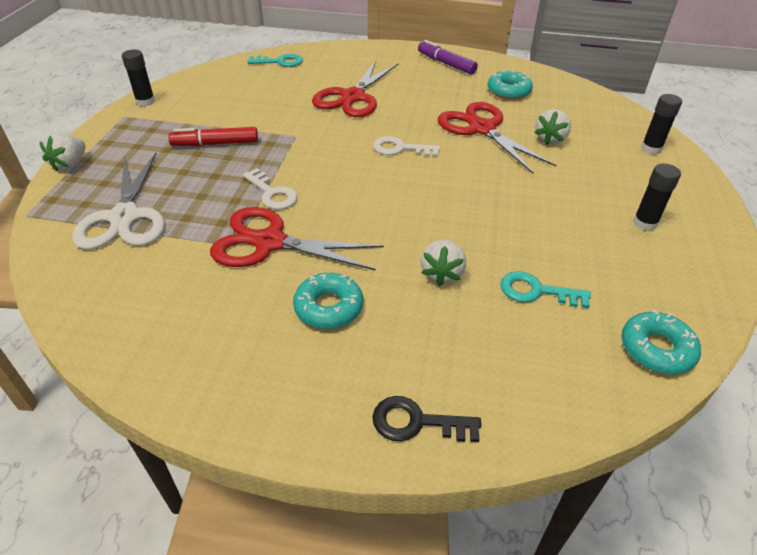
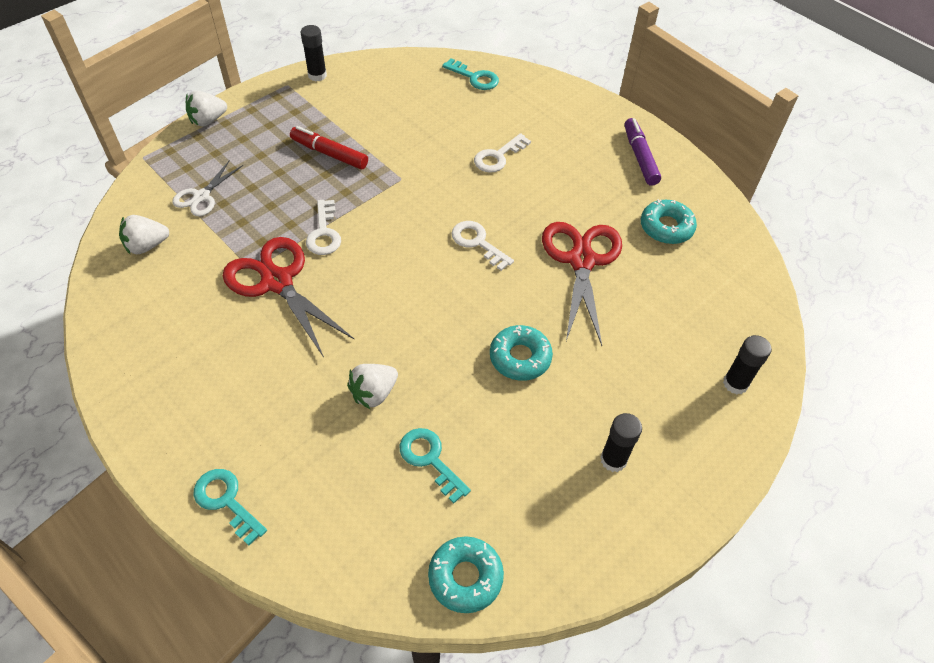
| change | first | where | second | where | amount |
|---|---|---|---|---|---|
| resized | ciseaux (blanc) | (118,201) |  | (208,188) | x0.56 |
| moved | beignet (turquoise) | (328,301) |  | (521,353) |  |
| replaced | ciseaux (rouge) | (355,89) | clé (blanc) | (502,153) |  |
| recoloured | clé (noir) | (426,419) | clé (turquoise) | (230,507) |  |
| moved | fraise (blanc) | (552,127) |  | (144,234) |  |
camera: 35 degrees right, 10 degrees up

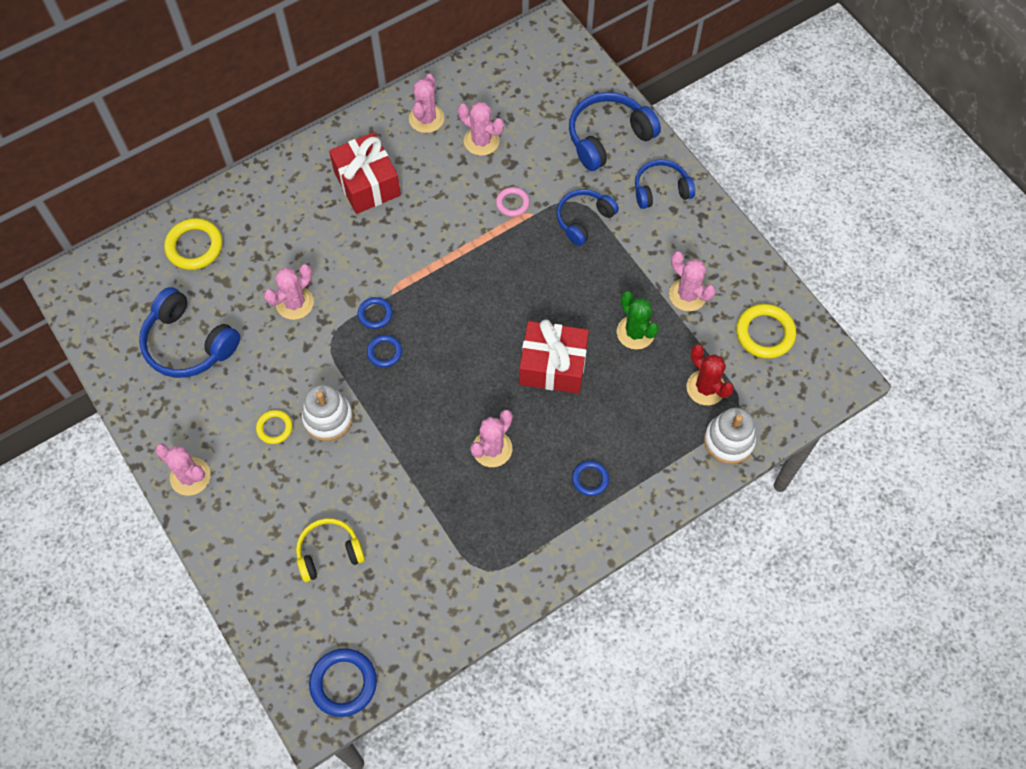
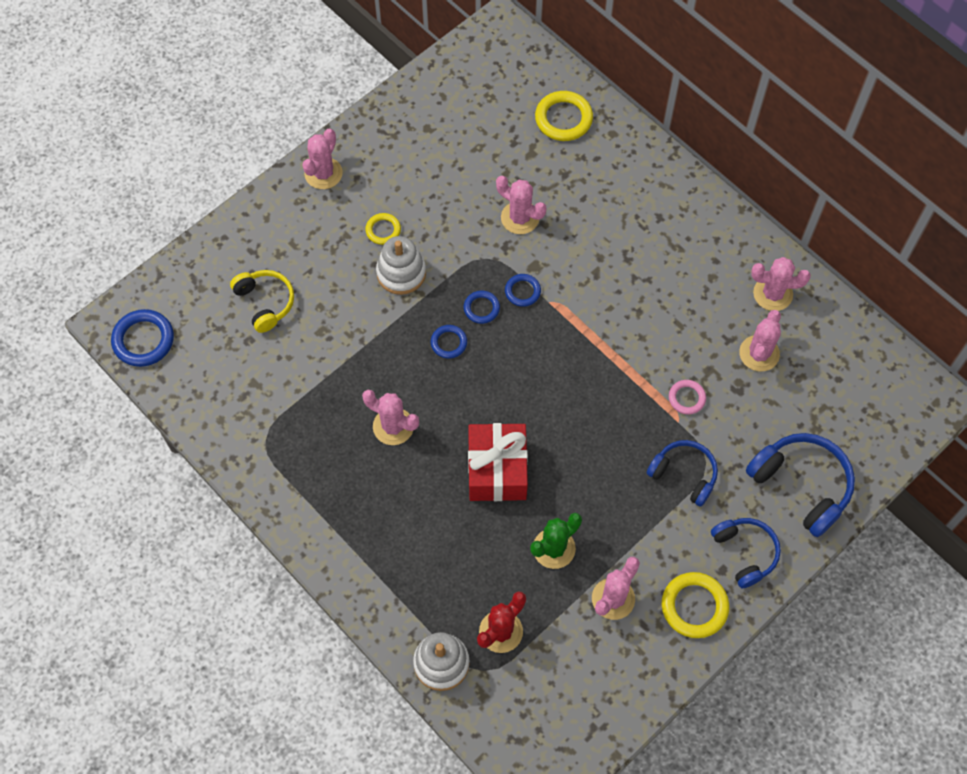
| change | first | where | second | where | amount |
|---|---|---|---|---|---|
| removed | casque audio (bleu) | (189,332) |  |  |  |
| removed | cadeau (rouge) | (365,173) |  |  |  |
| moved | anneau (bleu) | (590,478) |  | (449,342) |  |
| moved | anneau (jaune) | (766,331) |  | (695,605) |  |
camera: 80 degrees right, 0 degrees up

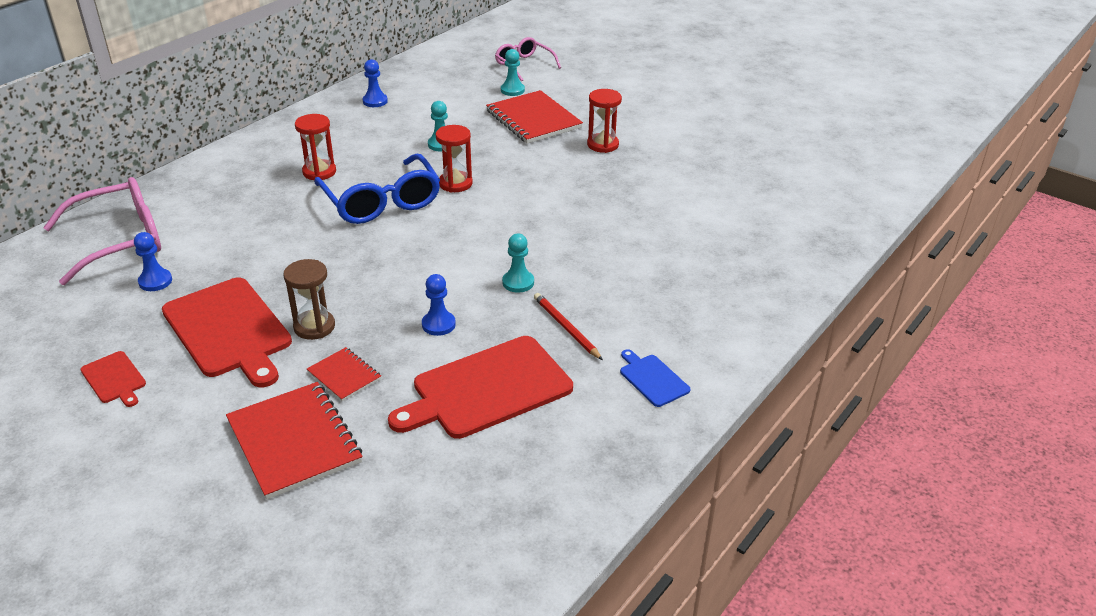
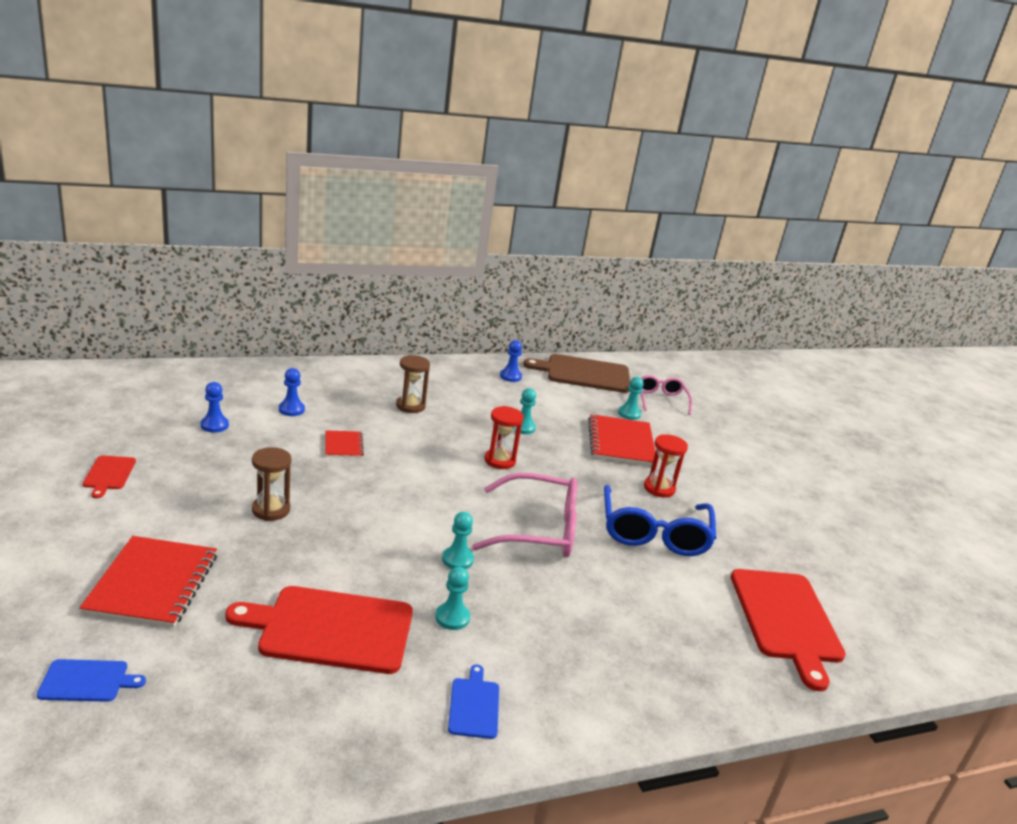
| change | first | where | second | where | amount |
|---|---|---|---|---|---|
| moved | lunettes (rose) | (102,231) |  | (525,515) |  |
| moved | planche à découper (rouge) | (227,332) |  | (788,630) |  |
| recoloured | sablier (rouge) | (315,147) | sablier (marron) | (413,384) |  |
| moved | carnet (rouge) | (344,374) |  | (344,444) |  |
| moved | lunettes (bleu) | (377,189) |  | (660,520) |  |
| moved | pion (bleu) | (439,305) |  | (292,392) |  |
| replaced | crayon (rouge) | (568,326) | pion (turquoise) | (452,598) |  |
| added |  |  | planche à découper (bleu) | (91,680) |  |
| added |  |  | planche à découper (marron) | (576,373) |  |
camera: 30 degrees right, 10 degrees down

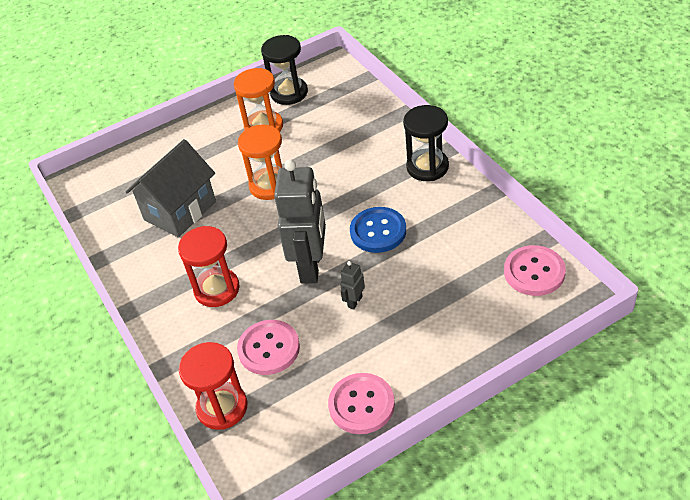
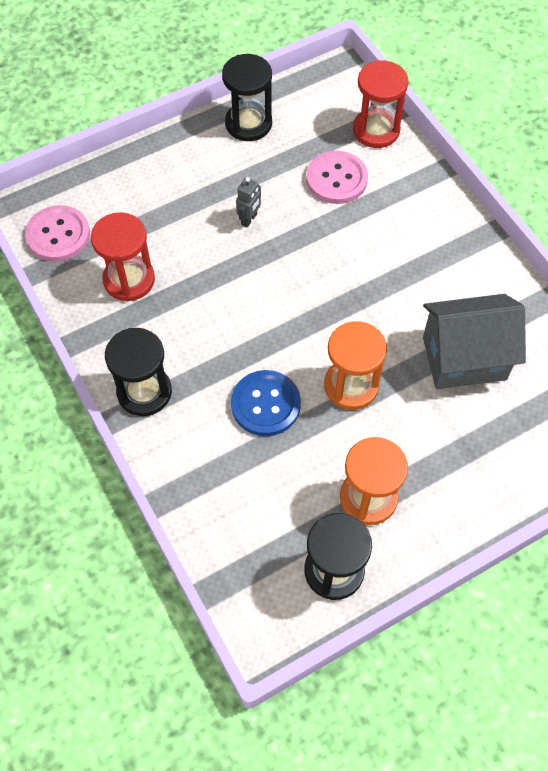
| change | first | where | second | where | amount |
|---|---|---|---|---|---|
| turned | maison (gris) | (170,188) |  | (474,341) | 45 degrees clockwise |
| moved | sablier (rouge) | (209,266) |  | (123,256) |  |
| removed | robot (gris) | (300,221) |  |  |  |
| replaced | bouton (rose) | (361,403) | sablier (noir) | (247,97) |  |
| moved | bouton (bleu) | (378,230) |  | (266,403) |  |
camera: 175 degrees right, 15 degrees up

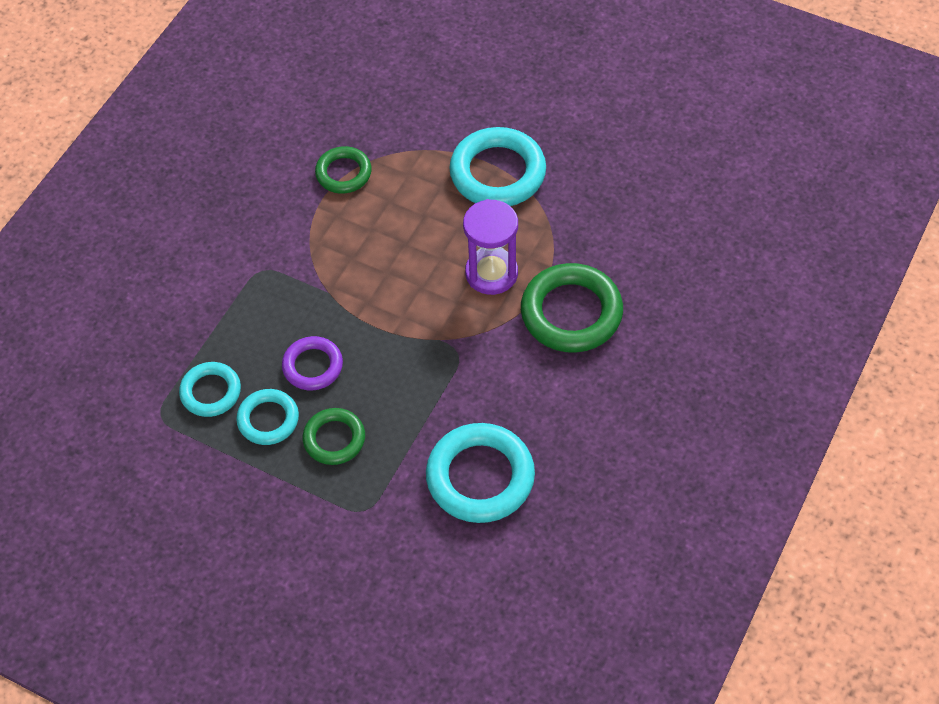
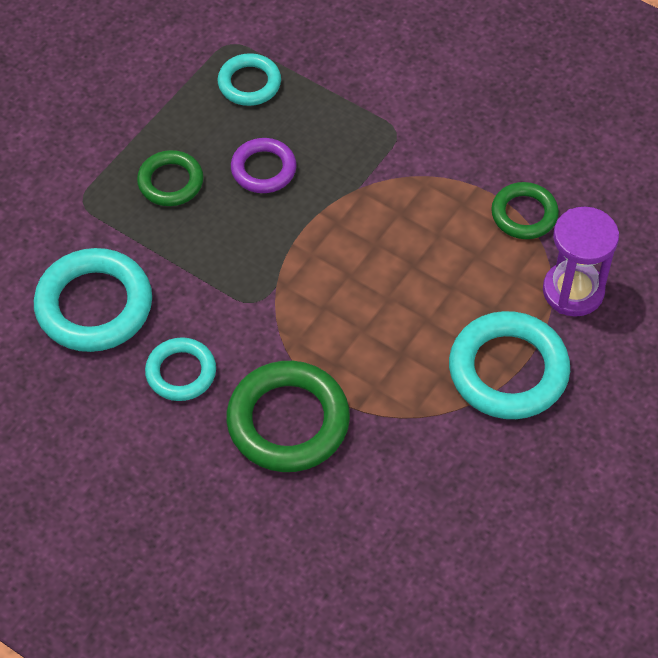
| change | first | where | second | where | amount |
|---|---|---|---|---|---|
| moved | anneau (turquoise) | (267,417) |  | (180,369) |  |
| moved | sablier (violet) | (490,247) |  | (581,262) |  |
camera: 95 degrees right, 0 degrees up

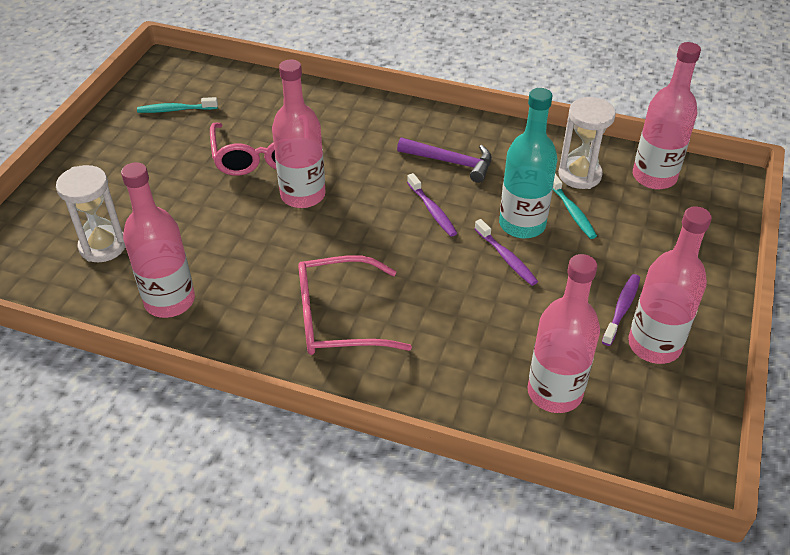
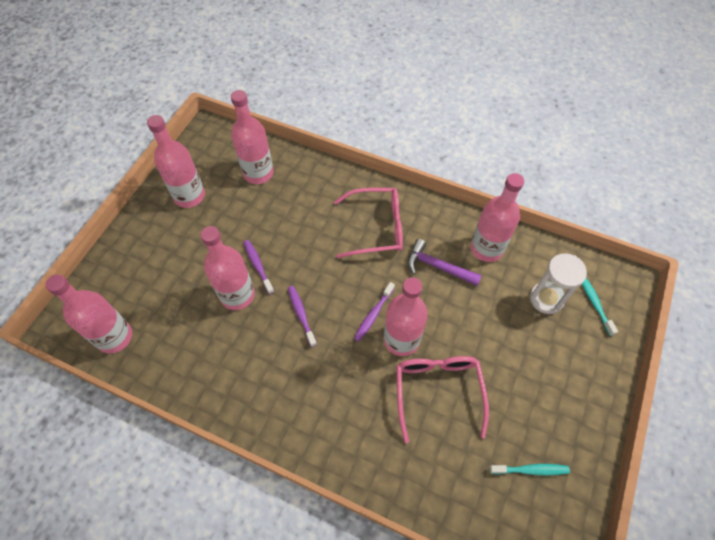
| change | first | where | second | where | amount |
|---|---|---|---|---|---|
| moved | marteau (violet) | (444,160) |  | (445,262) |  |
| recoloured | bouteille (turquoise) | (528,163) | bouteille (rose) | (227,268) |  |
| moved | brosse à dents (turquoise) | (575,206) |  | (600,307) |  |
| removed | sablier (blanc) | (587,143) |  |  |  |
| moved | brosse à dents (violet) | (621,310) |  | (374,311) |  |
camera: 175 degrees left, 15 degrees up

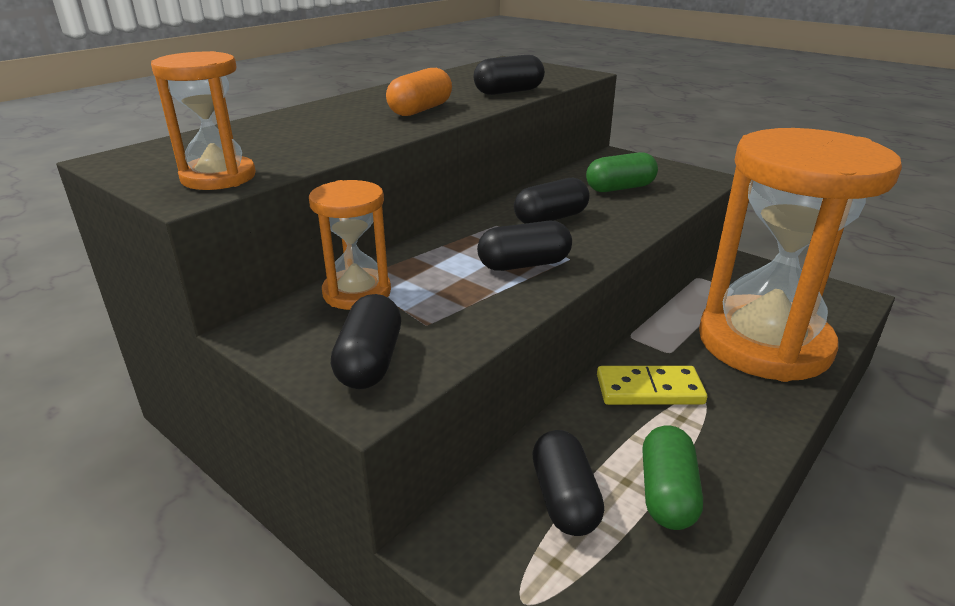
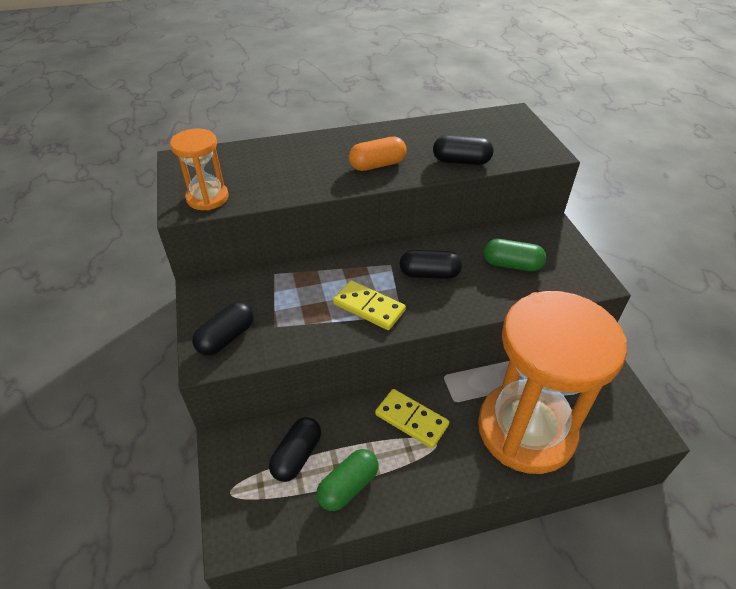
| change | first | where | second | where | amount |
|---|---|---|---|---|---|
| removed | sablier (orange) | (350,245) |  |  |  |
| replaced | gélule (noir) | (524,246) | domino (jaune) | (369,305) |  |
camera: 35 degrees right, 15 degrees up

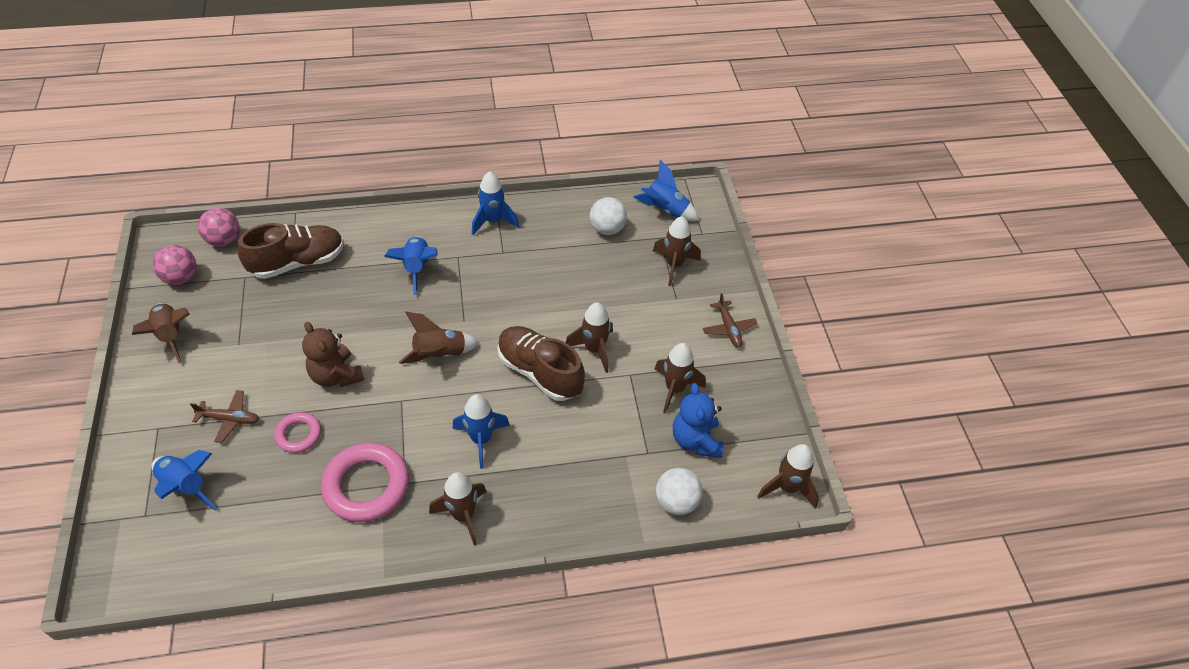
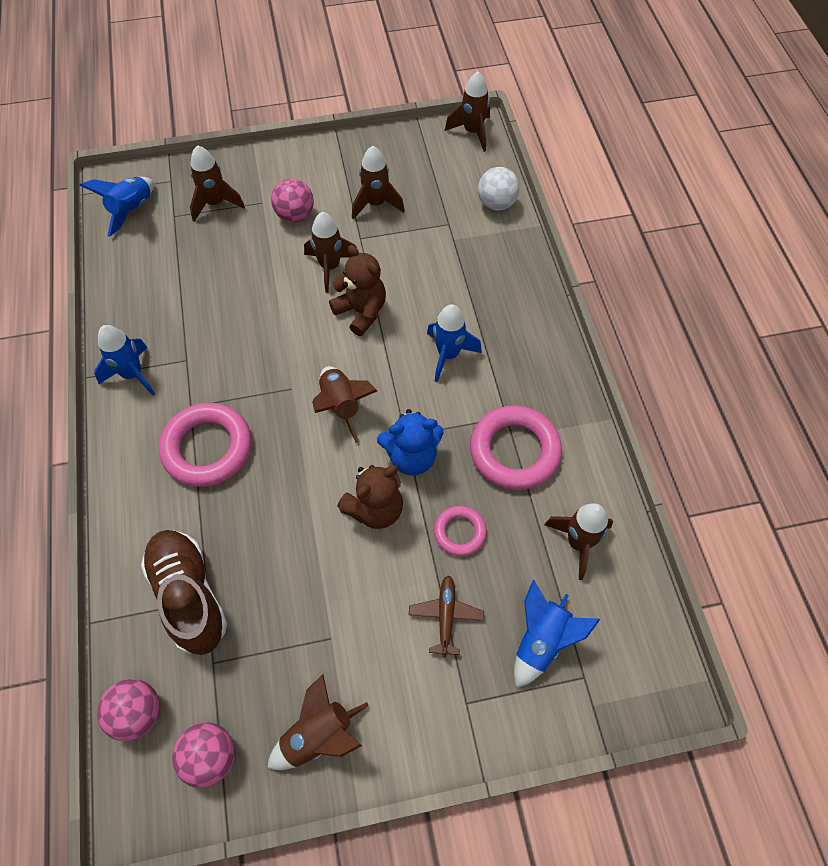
| change | first | where | second | where | amount |
|---|---|---|---|---|---|
| replaced | fusée (bleu) | (411,265) | anneau (rose) | (205,445) |  |
| moved | fusée (marron) | (458,509) |  | (578,541) |  |
| replaced | chaussure (marron) | (541,363) | ours en peluche (marron) | (357,290) |  |
| removed | balle (blanc) | (608,216) |  |  |  |
| moved | ours en peluche (bleu) | (698,420) |  | (410,442) |  |
| removed | avion (marron) | (730,320) |  |  |  |
| added |  |  | balle (rose) | (292,200) |  |
camera: 90 degrees left, 10 degrees up

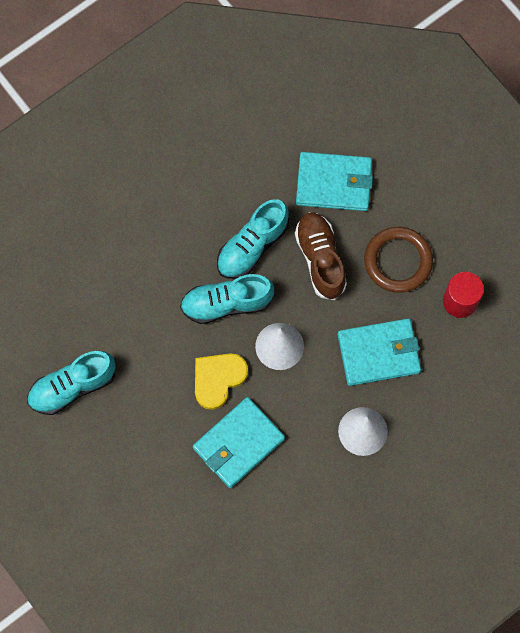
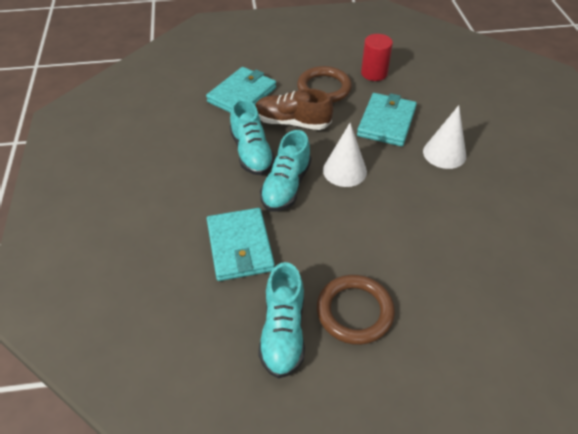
| change | first | where | second | where | amount |
|---|---|---|---|---|---|
| moved | portefeuille (turquoise) | (239,442) |  | (241,244) |  |
| removed | cœur (jaune) | (221,381) |  |  |  |
| added |  |  | anneau (marron) | (356,310) |  |
camera: 60 degrees left, 25 degrees down

